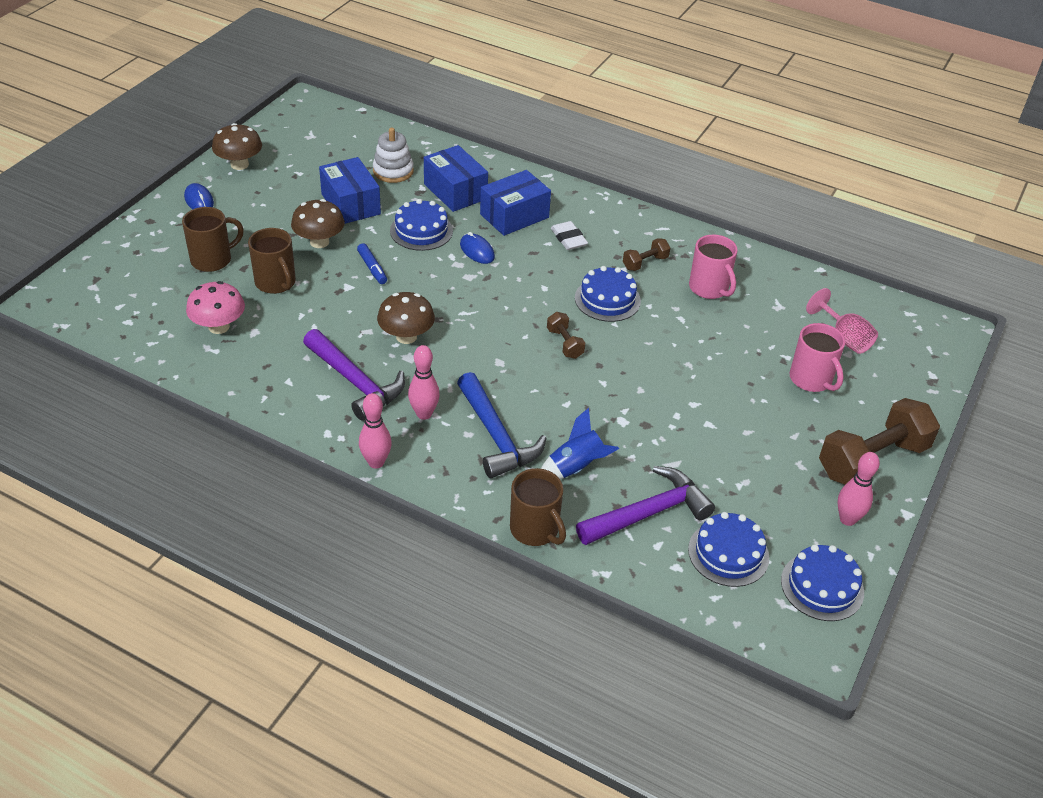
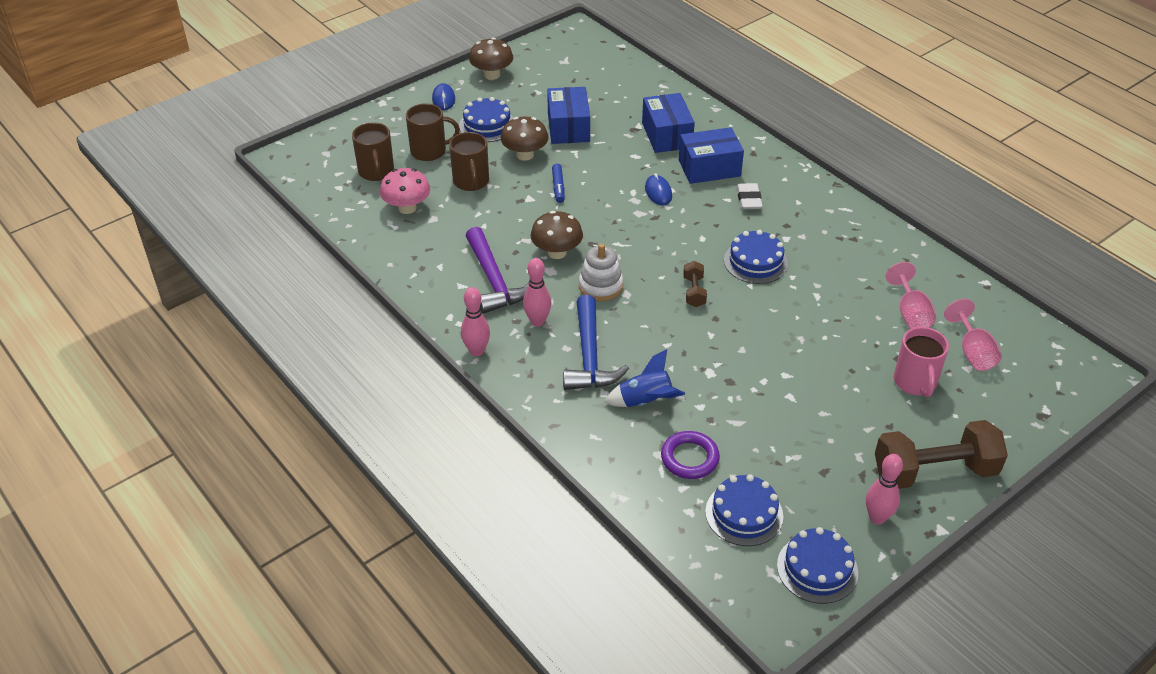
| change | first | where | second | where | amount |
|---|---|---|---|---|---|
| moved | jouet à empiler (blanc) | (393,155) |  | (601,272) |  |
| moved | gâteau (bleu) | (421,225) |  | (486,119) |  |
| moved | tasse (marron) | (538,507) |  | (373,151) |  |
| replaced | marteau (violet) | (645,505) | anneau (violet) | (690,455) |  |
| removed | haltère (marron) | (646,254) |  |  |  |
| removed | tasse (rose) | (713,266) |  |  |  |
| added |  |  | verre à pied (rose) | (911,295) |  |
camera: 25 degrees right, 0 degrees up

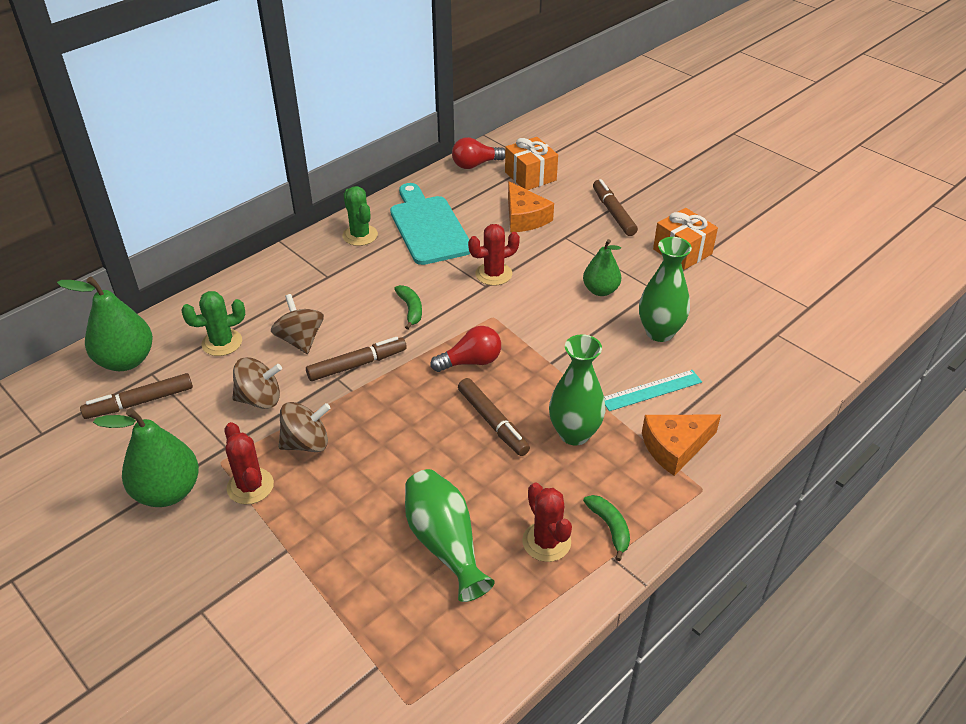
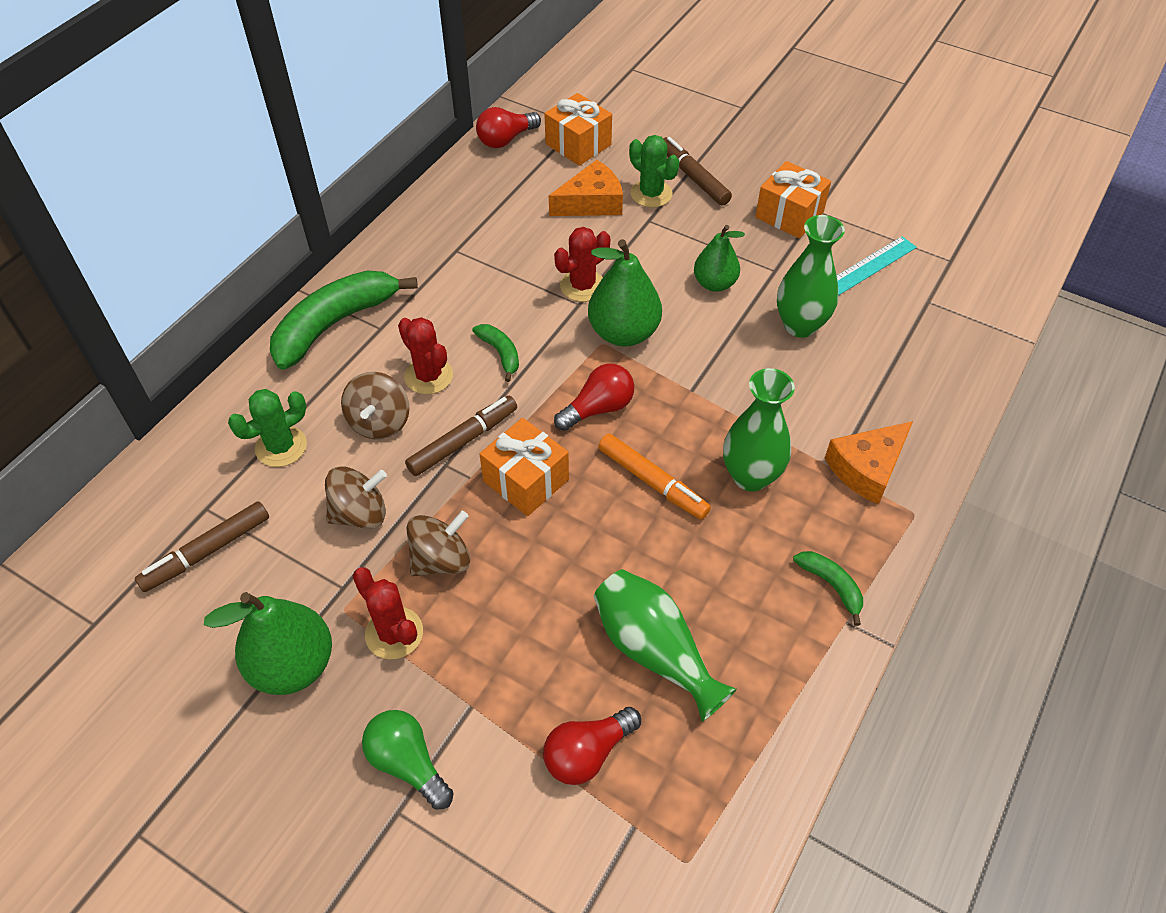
| change | first | where | second | where | amount |
|---|---|---|---|---|---|
| moved | poire (vert) | (105,323) |  | (625,293) |  |
| turned | toupie (marron) | (297,324) |  | (375,405) | 135 degrees counterclockwise |
| moved | cactus (vert) | (360,216) |  | (654,171) |  |
| removed | planche à découper (turquoise) | (430,224) |  |  |  |
| recoloured | feutre (marron) | (494,417) | feutre (orange) | (654,477) |  |
| turned | fromage (orange) | (531,207) |  | (586,188) | 75 degrees counterclockwise |
| moved | cactus (rouge) | (547,522) |  | (425,355) |  |
| moved | règle (turquoise) | (653,390) |  | (877,266) |  |
| added |  |  | banane (vert) | (344,320) |  |
| added |  |  | ampoule (vert) | (407,760) |  |
| added |  |  | cadeau (orange) | (524,467) |  |
| added |  |  | ampoule (rouge) | (592,746) |  |
camera: 15 degrees left, 10 degrees up

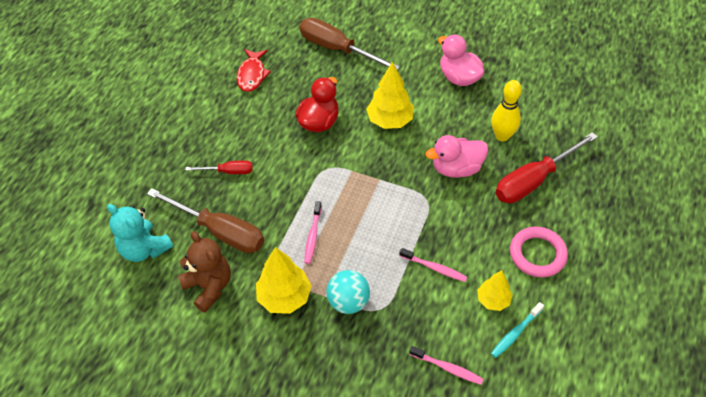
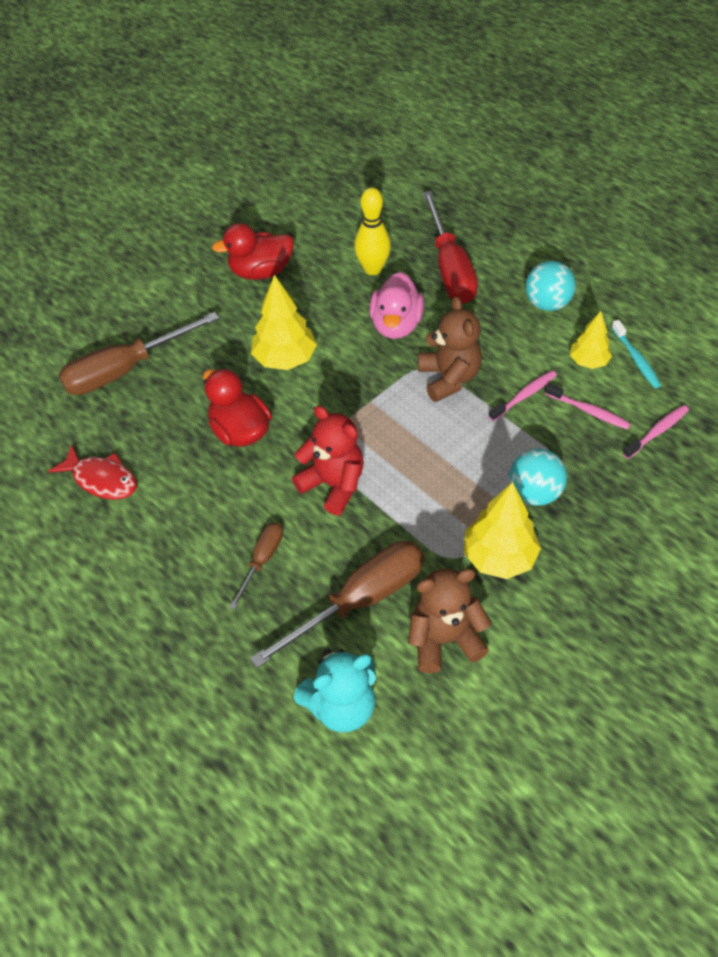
| change | first | where | second | where | amount |
|---|---|---|---|---|---|
| recoloured | tournevis (rouge) | (219,167) | tournevis (marron) | (256,566) |  |
| moved | brosse à dents (rose) | (313,232) |  | (588,406) |  |
| recoloured | canard (rose) | (461,60) | canard (rouge) | (253,251) |  |
| replaced | anneau (rose) | (539,252) | balle (turquoise) | (550,286) |  |
| added |  |  | ours en peluche (rouge) | (328,461) |  |
| added |  |  | ours en peluche (marron) | (450,349) |  |
camera: 65 degrees left, 0 degrees up

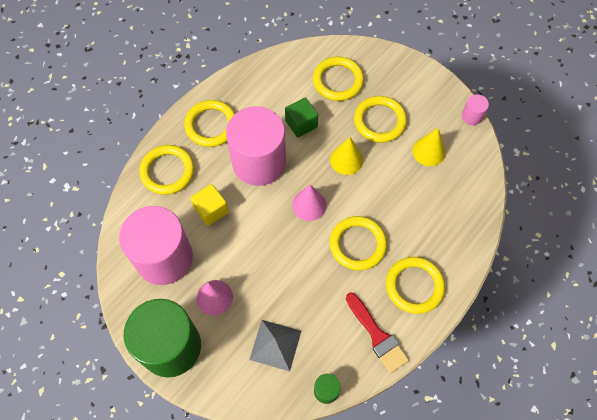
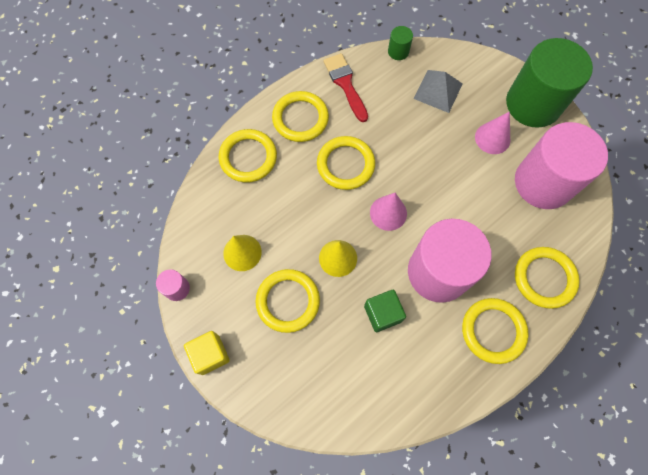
| change | first | where | second | where | amount |
|---|---|---|---|---|---|
| moved | cube (jaune) | (210,205) |  | (207,353) |  |
| moved | anneau (jaune) | (338,79) |  | (247,155) |  |
camera: 170 degrees left, 5 degrees up

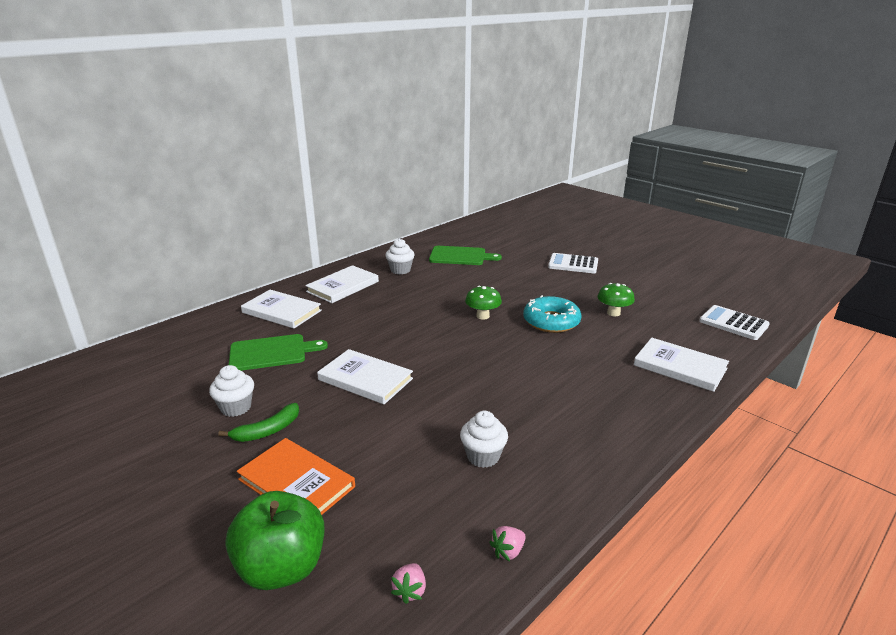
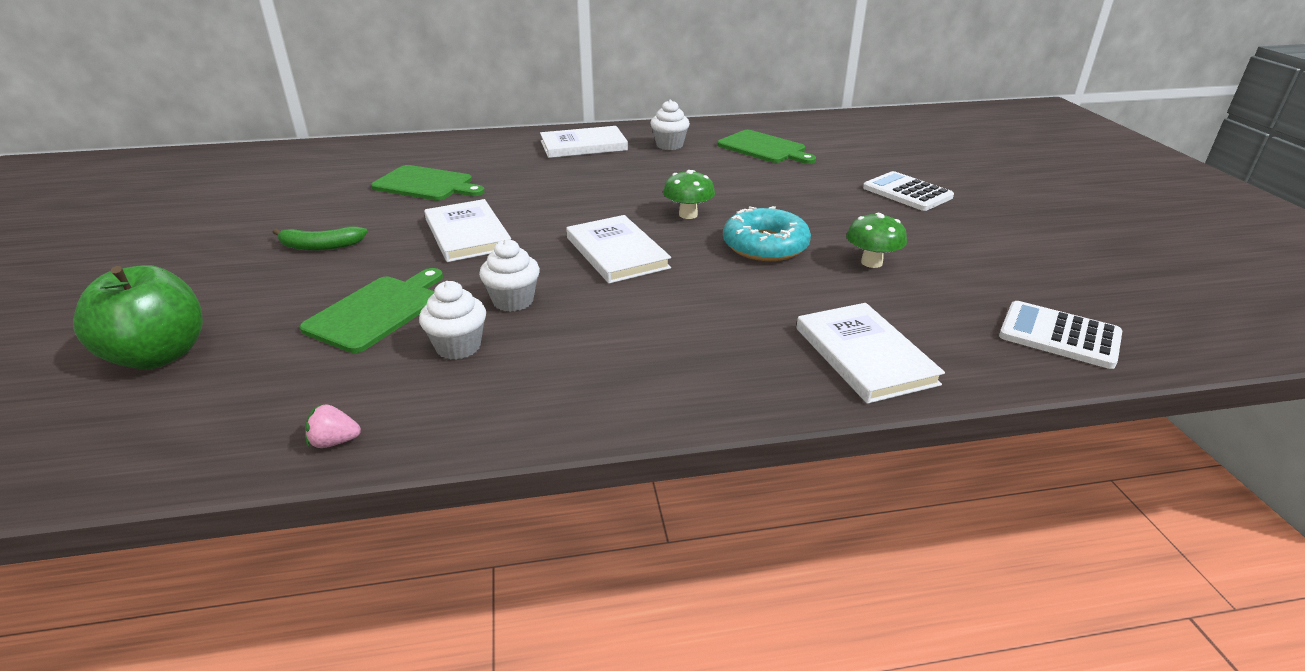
| change | first | where | second | where | amount |
|---|---|---|---|---|---|
| moved | muffin (blanc) | (231,391) |  | (509,275) |  |
| removed | livre (orange) | (296,476) |  |  |  |
| moved | livre (blanc) | (281,309) |  | (618,249) |  |
| removed | fraise (rose) | (408,583) |  |  |  |
| turned | calculatrice (blanc) | (734,322) |  | (1060,335) | 45 degrees counterclockwise |
| added |  |  | planche à découper (vert) | (371,310) |  |
camera: 35 degrees right, 5 degrees up

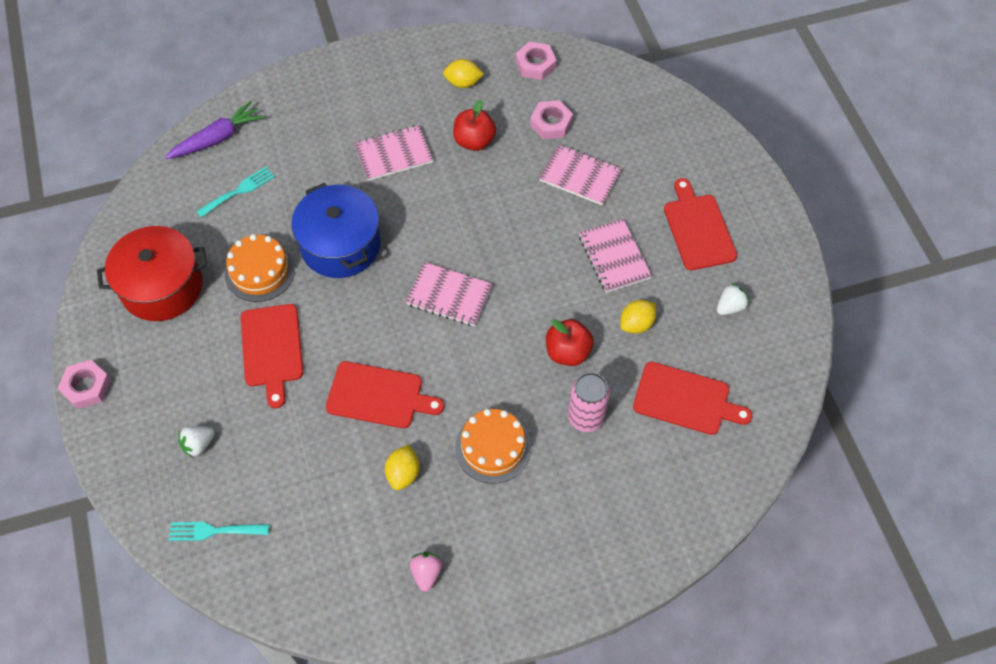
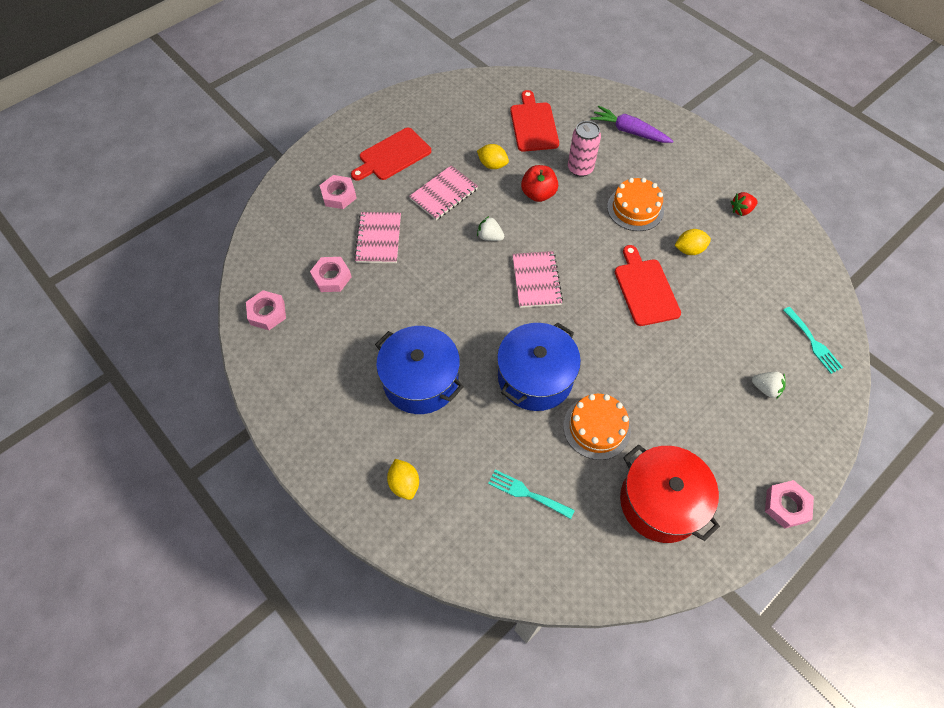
| change | first | where | second | where | amount |
|---|---|---|---|---|---|
| moved | carotte (violet) | (214,130) |  | (631,124) |  |
| removed | planche à découper (rouge) | (272,356) |  |  |  |
| replaced | carnet (rose) | (393,153) | marmite (bleu) | (419,370) |  |
| recoloured | fraise (rose) | (426,572) | fraise (rouge) | (744,204) |  |
| moved | citron (jaune) | (463,73) |  | (403,479) |  |
| removed | pomme (rouge) | (474,125) |  |  |  |
| moved | fraise (blanc) | (733,299) |  | (490,228) |  |
| added |  |  | écrou (rose) | (338,192) |  |
camera: 115 degrees left, 0 degrees up

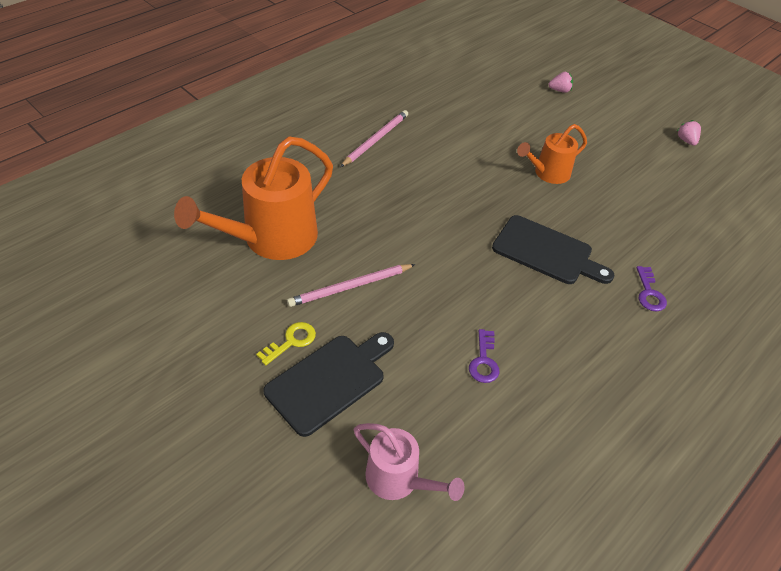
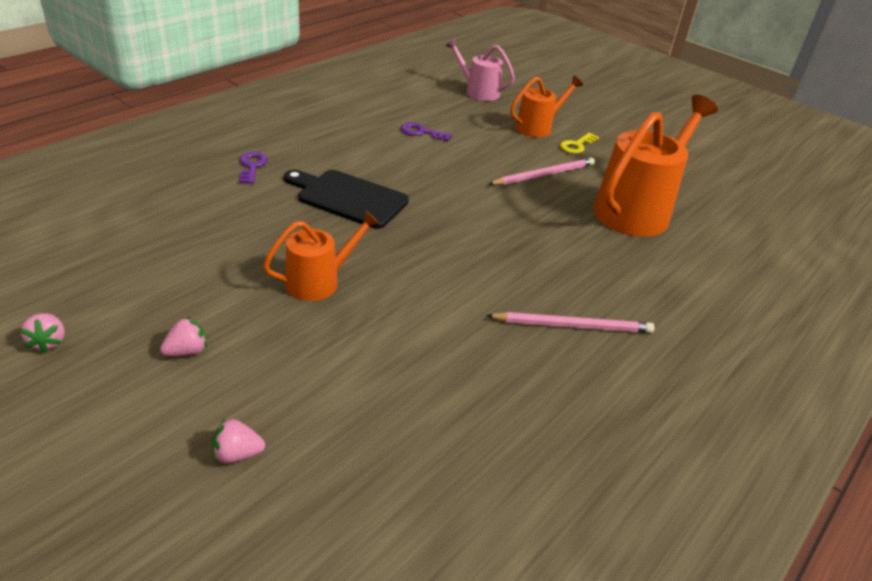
| change | first | where | second | where | amount |
|---|---|---|---|---|---|
| replaced | planche à découper (noir) | (329,384) | arrosoir (orange) | (546,106) |  |
| turned | crayon (rose) | (374,138) |  | (570,322) | 120 degrees counterclockwise |
| turned | clé (violet) | (484,356) |  | (426,131) | 75 degrees counterclockwise |
| added |  |  | fraise (rose) | (183,336) |  |
camera: 175 degrees right, 10 degrees down

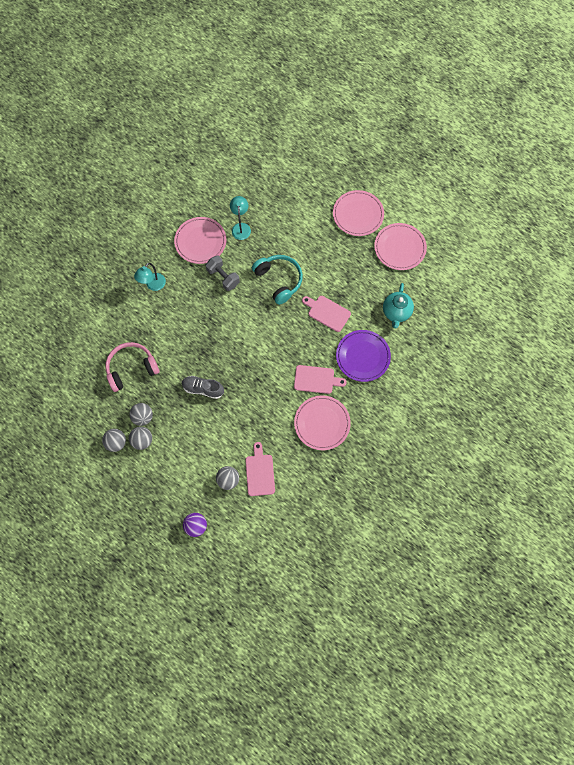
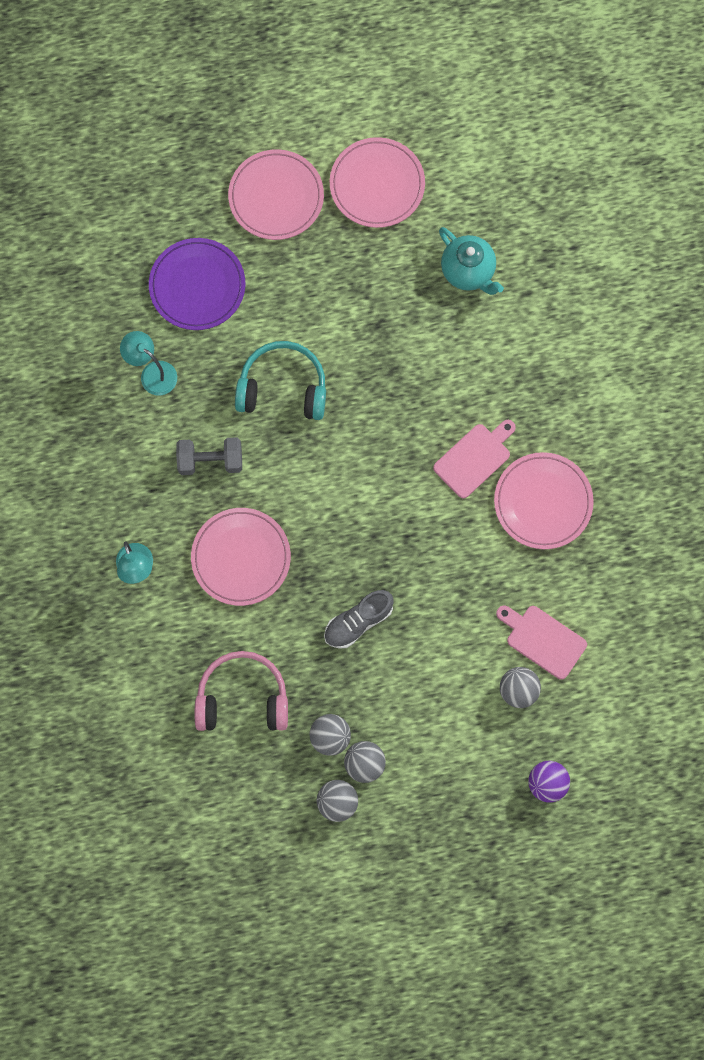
| change | first | where | second | where | amount |
|---|---|---|---|---|---|
| turned | casque audio (rose) | (132,367) |  | (241,691) | 75 degrees clockwise |
| moved | assiette (rose) | (200,240) |  | (241,557) |  |
| removed | planche à découper (rose) | (326,314) |  |  |  |
| moved | assiette (violet) | (363,356) |  | (197,284) |  |
camera: 50 degrees left, 5 degrees up

